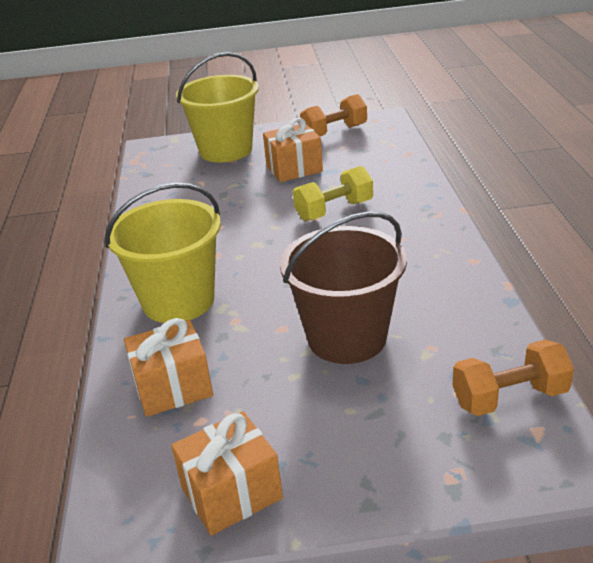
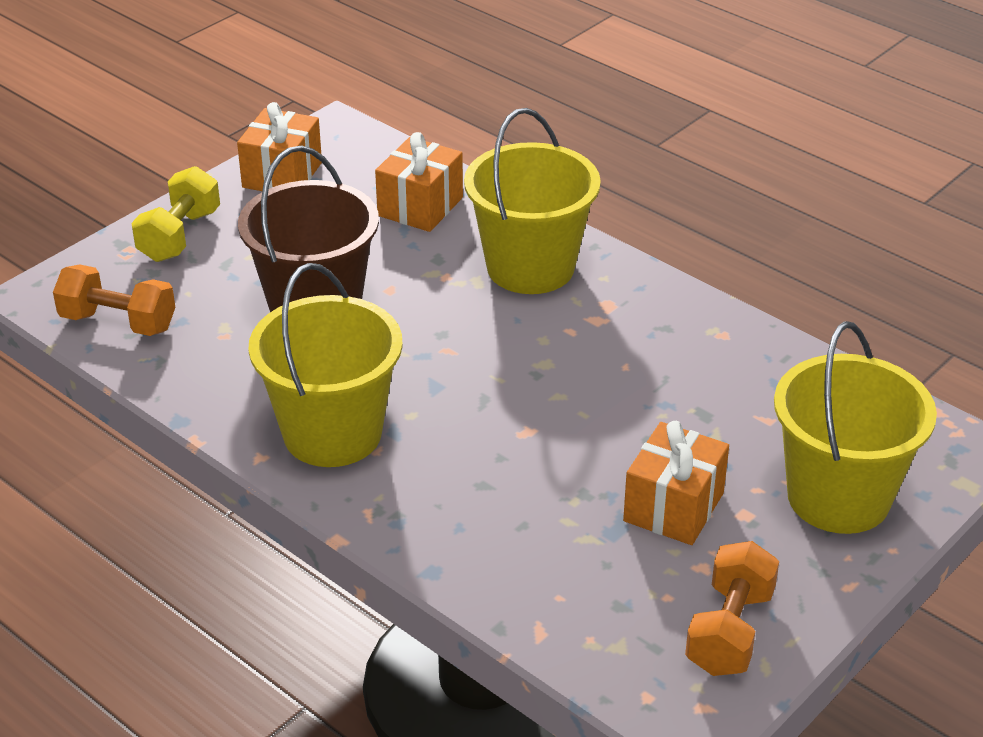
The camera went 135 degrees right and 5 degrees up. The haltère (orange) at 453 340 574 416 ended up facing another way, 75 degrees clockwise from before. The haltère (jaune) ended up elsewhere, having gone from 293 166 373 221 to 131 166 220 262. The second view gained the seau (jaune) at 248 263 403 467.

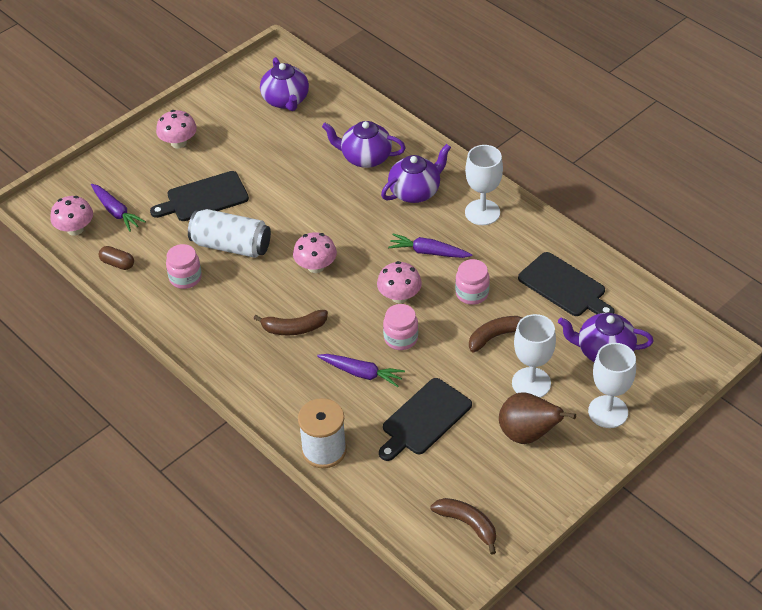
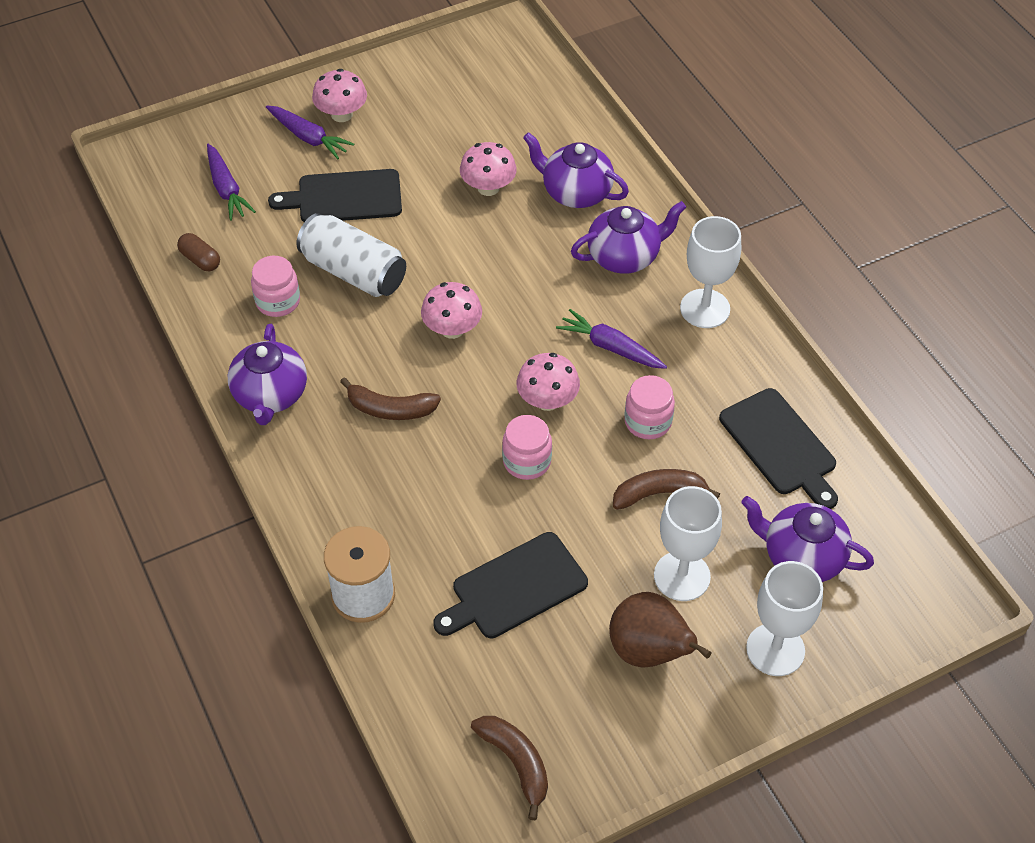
The camera went 15 degrees right and 5 degrees up. The théière (violet) ended up elsewhere, having gone from 260 57 309 111 to 228 324 307 425. The carotte (violet) ended up elsewhere, having gone from 317 354 405 387 to 266 105 354 159. The champignon (rose) ended up elsewhere, having gone from 50 196 93 236 to 460 142 517 196.

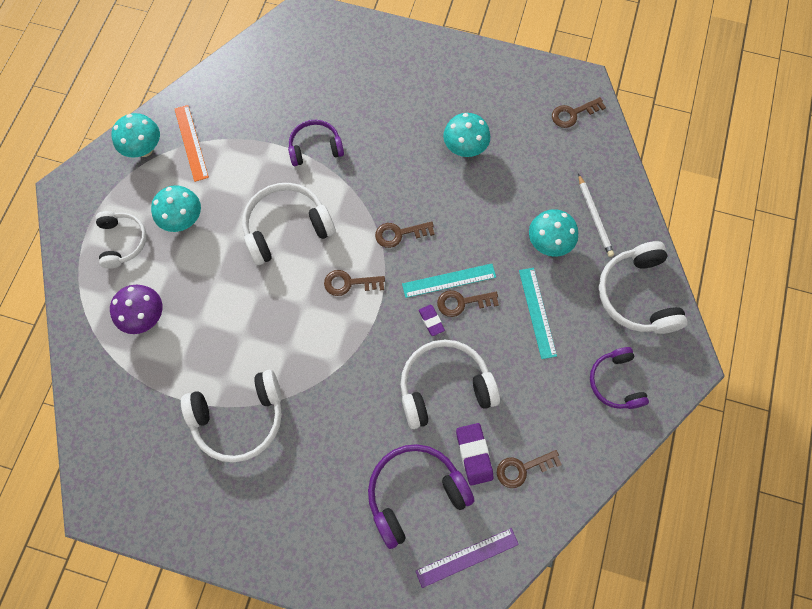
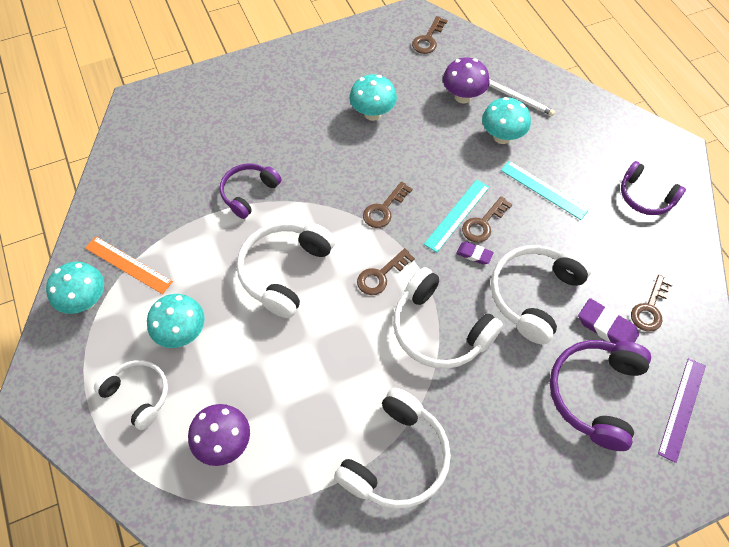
The camera went 40 degrees left and 10 degrees down. The casque audio (blanc) ended up elsewhere, having gone from 599 241 687 334 to 393 267 503 369. The second view gained the champignon (violet) at 443 57 490 103.

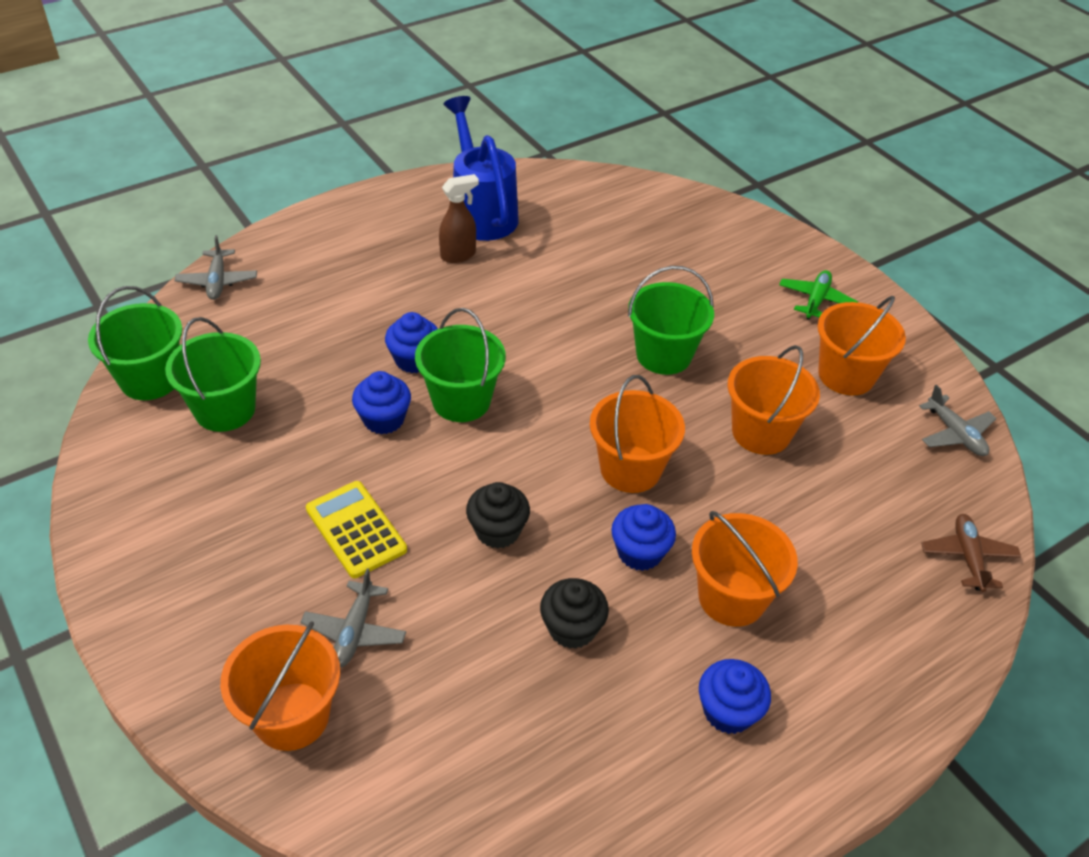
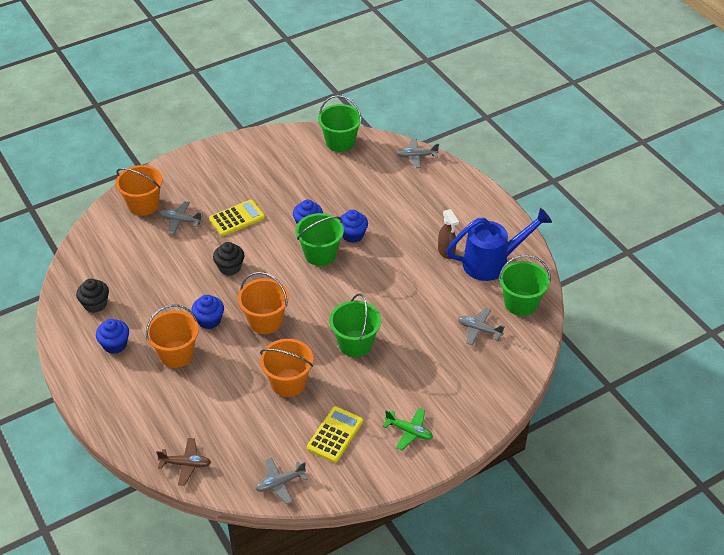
The camera went 95 degrees right and 0 degrees up. The muffin (noir) ended up elsewhere, having gone from 540 578 609 649 to 76 278 109 313. Where the seau (orange) stood at 818 296 906 396, the calculatrice (jaune) came to stand at 307 406 363 463. The second view gained the avion (gris) at 458 308 505 345. The seau (vert) ended up elsewhere, having gone from 165 317 261 432 to 498 255 551 316.

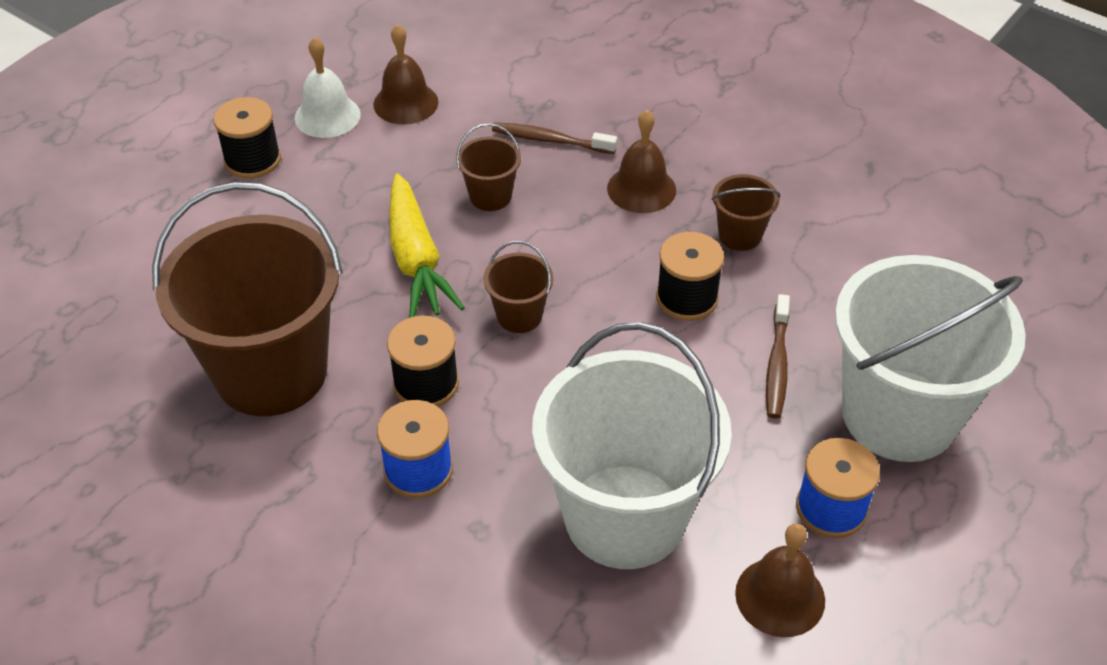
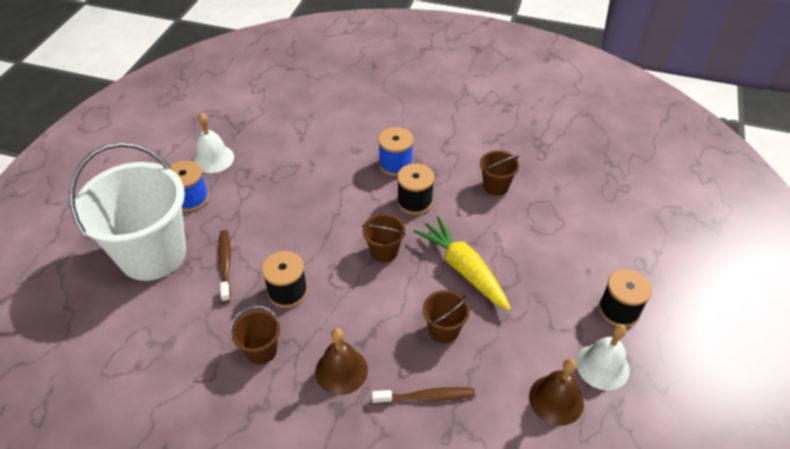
The camera went 160 degrees right and 0 degrees up. What was the cloche (marron) at 735 523 825 637 turned into the cloche (blanc) at 193 113 234 173. The size of the seau (marron) at 152 182 343 416 changed by a factor of 0.42. The second view lost the seau (blanc) at 532 322 732 569.

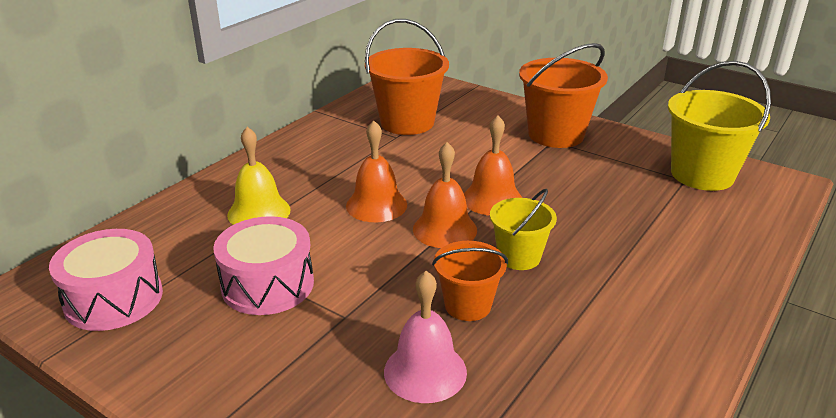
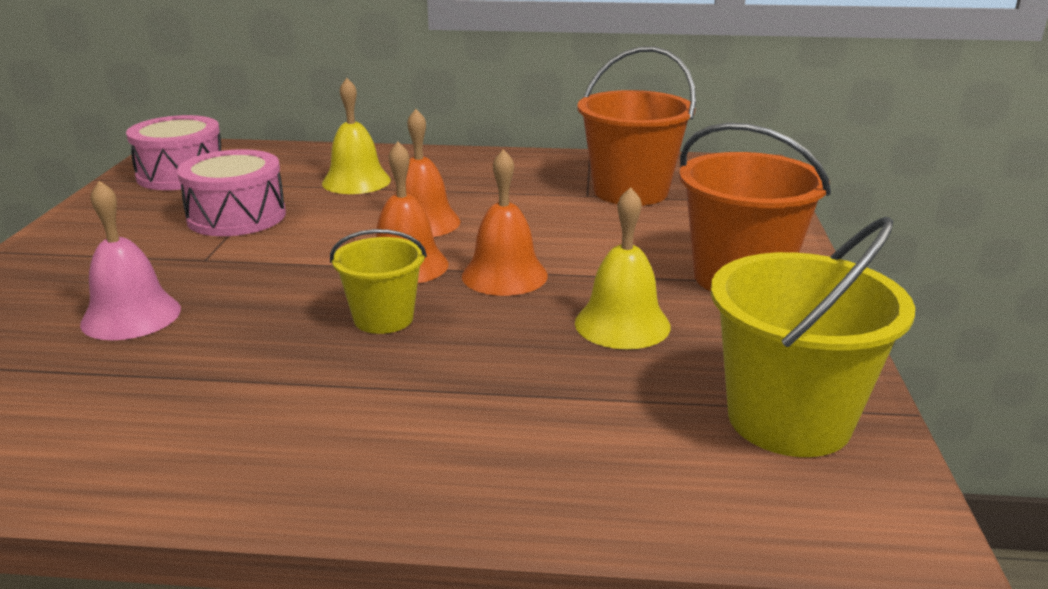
The camera went 60 degrees right and 5 degrees down. The second view gained the cloche (jaune) at 575 187 671 349. The second view lost the seau (orange) at 432 241 508 321.

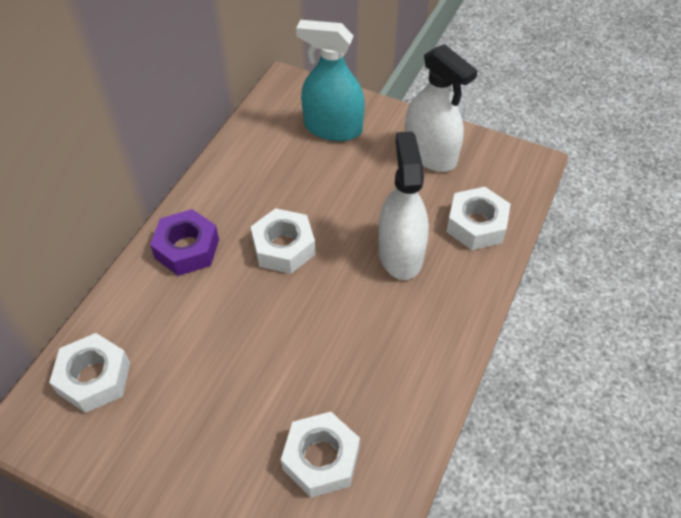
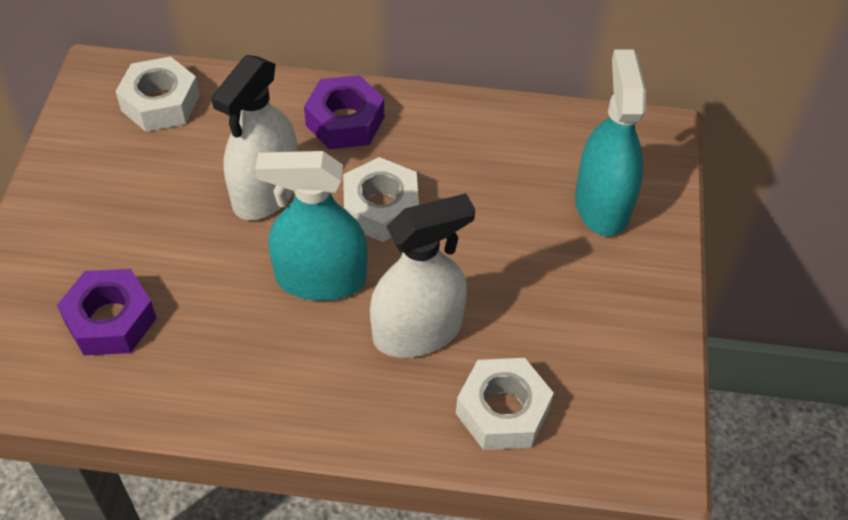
The camera went 70 degrees right and 0 degrees up. What was the écrou (blanc) at 281 412 360 498 turned into the écrou (violet) at 57 269 156 355. The vaporisateur (blanc) ended up elsewhere, having gone from 405 44 478 172 to 211 55 298 220. The second view gained the vaporisateur (turquoise) at 255 151 367 301.

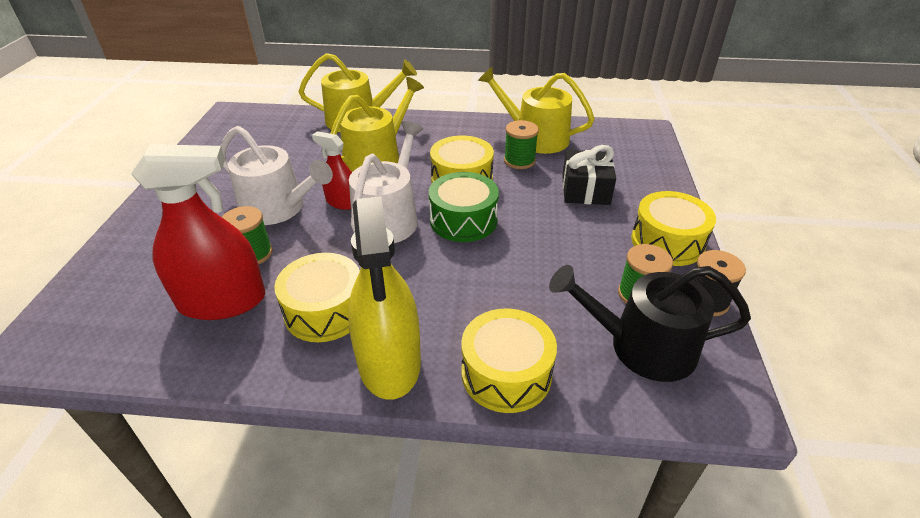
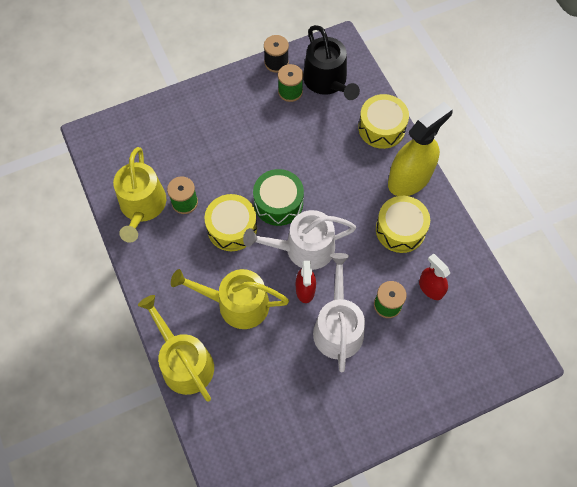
The camera went 120 degrees left and 25 degrees up. The size of the vaporisateur (rouge) at 131 144 265 320 changed by a factor of 0.53. The second view lost the cadeau (noir) at 562 145 616 205. The second view lost the tambour (jaune) at 631 191 716 266.

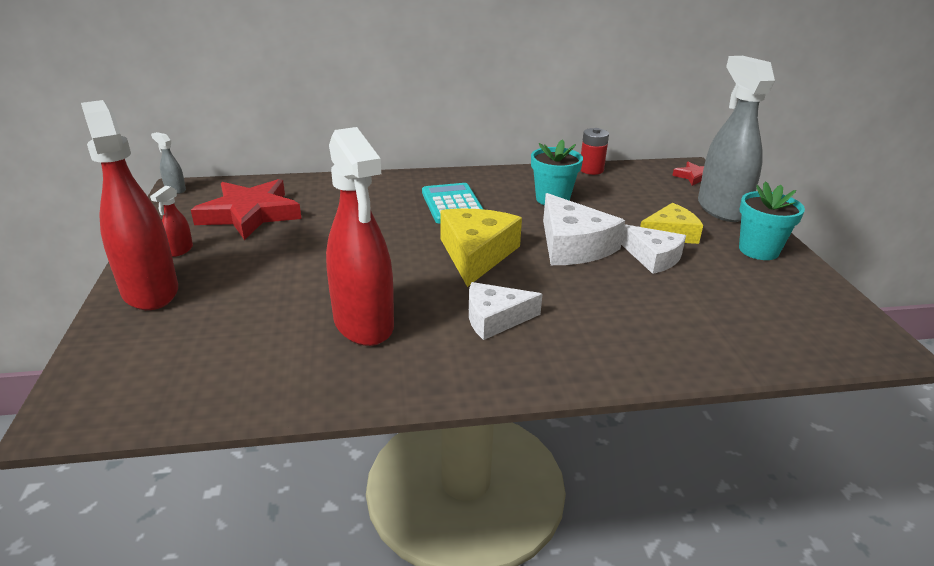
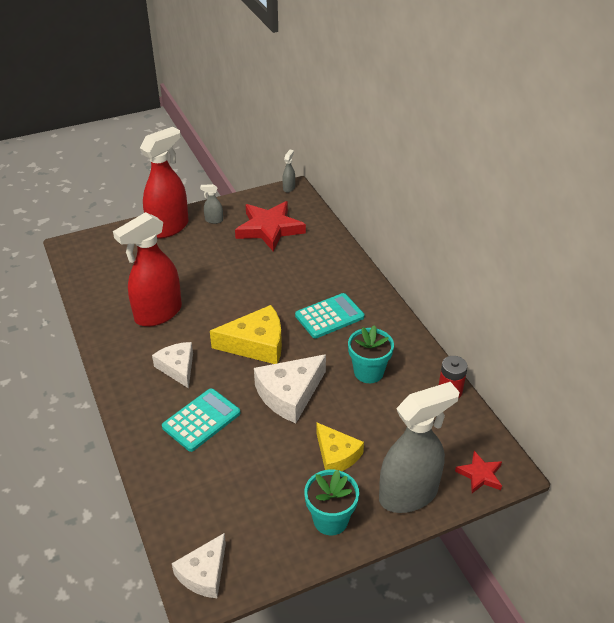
The camera went 75 degrees right and 10 degrees up. The second view gained the calculatrice (turquoise) at 162 388 240 452. The fromage (blanc) ended up elsewhere, having gone from 621 224 686 274 to 172 533 226 598. What was the vaporisateur (rouge) at 150 186 193 257 turned into the vaporisateur (gris) at 200 184 223 224.

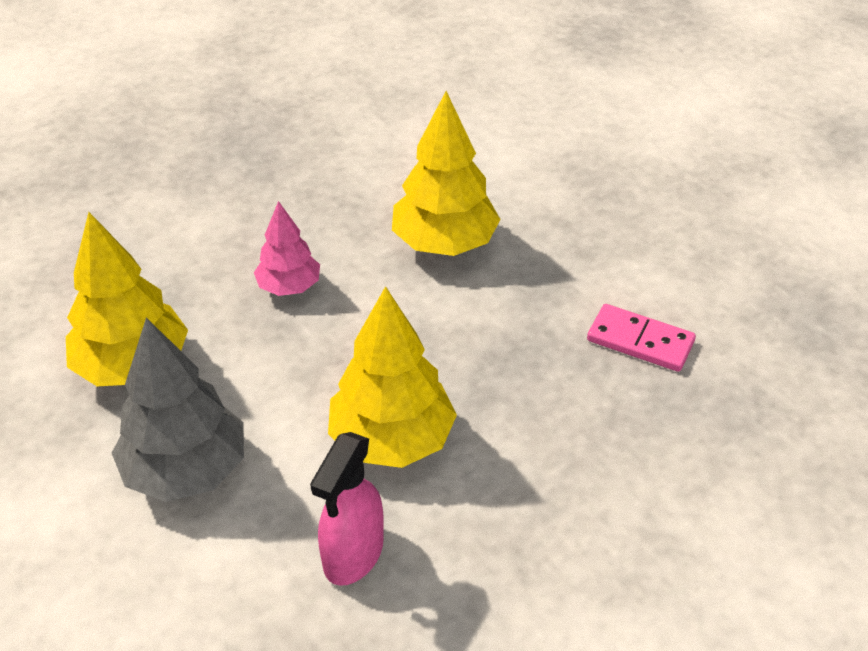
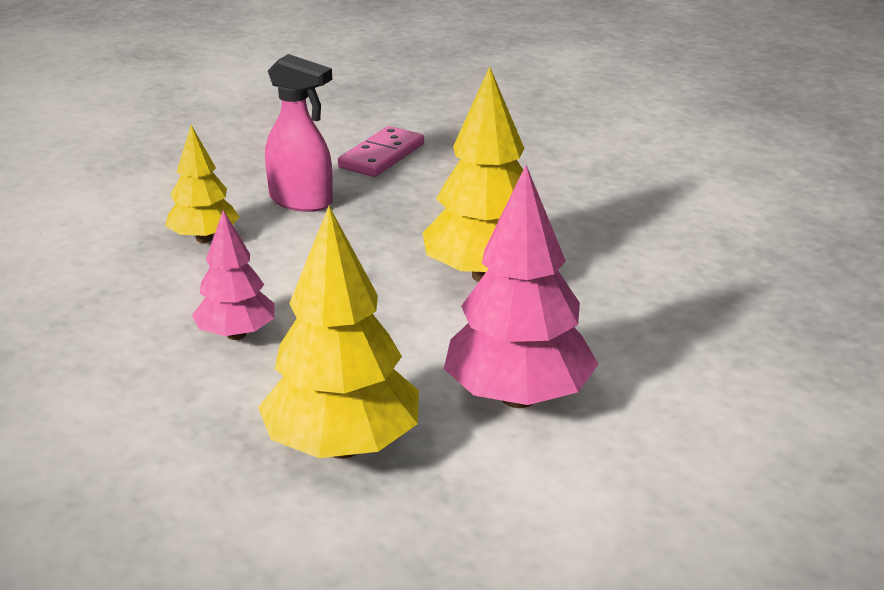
The camera went 85 degrees left and 15 degrees down. The size of the arbre (jaune) at 392 91 501 256 changed by a factor of 0.59. The vaporisateur (rose) ended up elsewhere, having gone from 310 432 384 586 to 265 54 333 212. What was the arbre (gris) at 112 318 244 502 turned into the arbre (rose) at 444 165 599 408.

